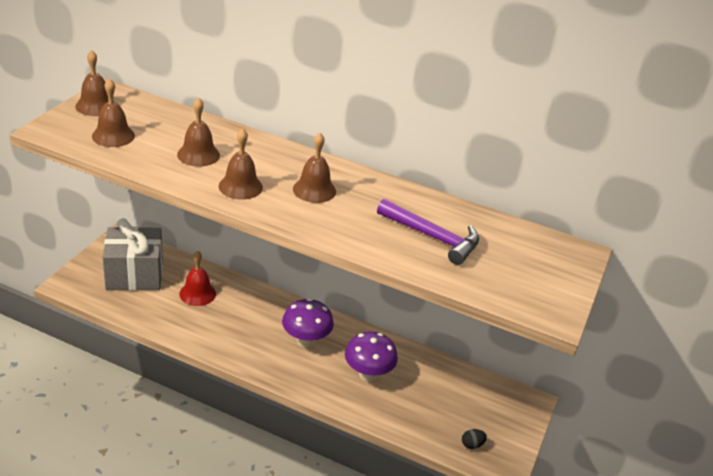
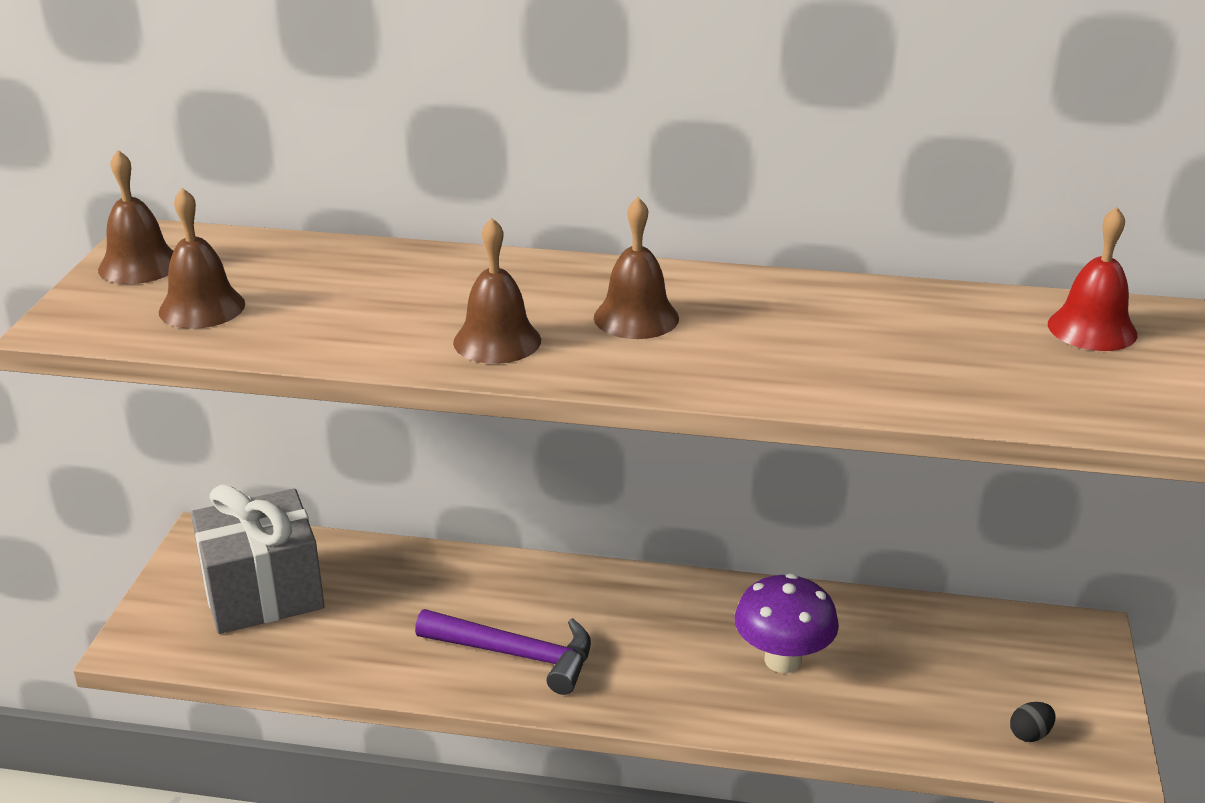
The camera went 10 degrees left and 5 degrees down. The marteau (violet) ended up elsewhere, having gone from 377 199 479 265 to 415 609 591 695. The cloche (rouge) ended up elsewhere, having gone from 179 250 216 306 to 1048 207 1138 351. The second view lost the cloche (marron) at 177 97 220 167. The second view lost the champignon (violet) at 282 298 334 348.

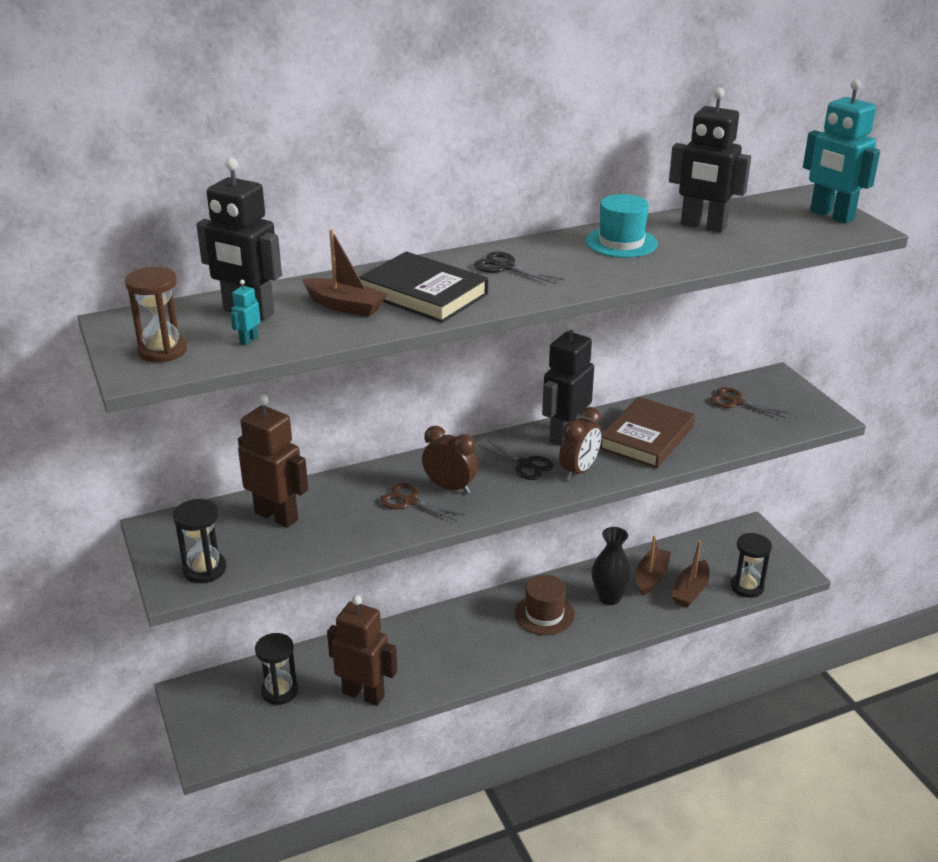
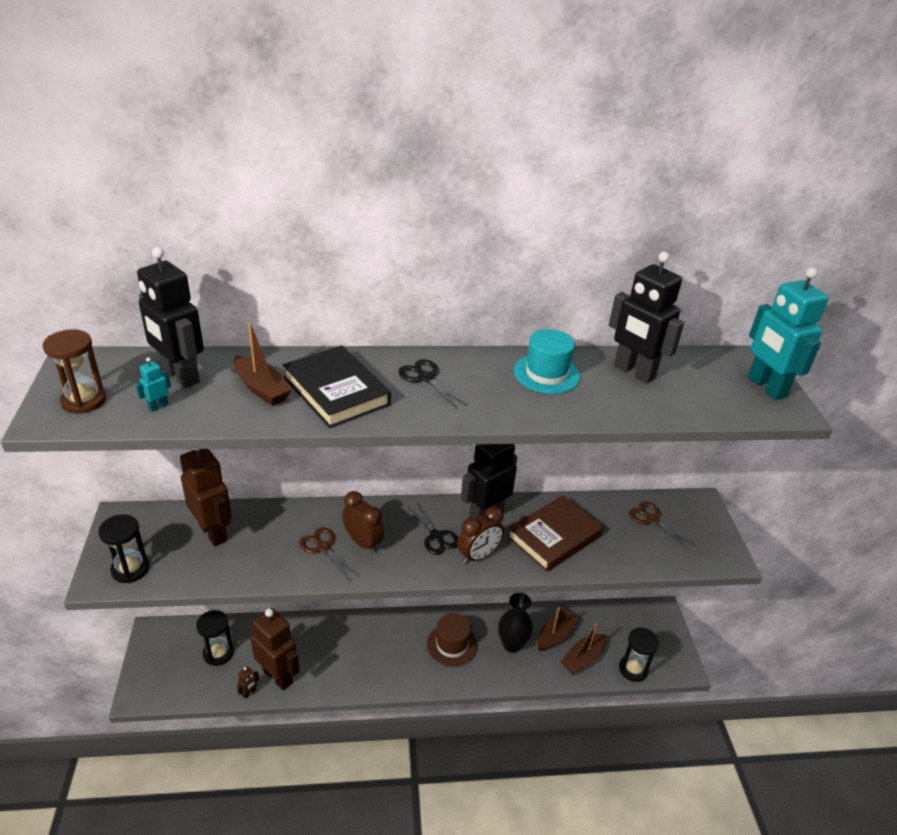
The camera went 15 degrees right and 5 degrees up. The second view gained the robot (marron) at 237 666 259 699.

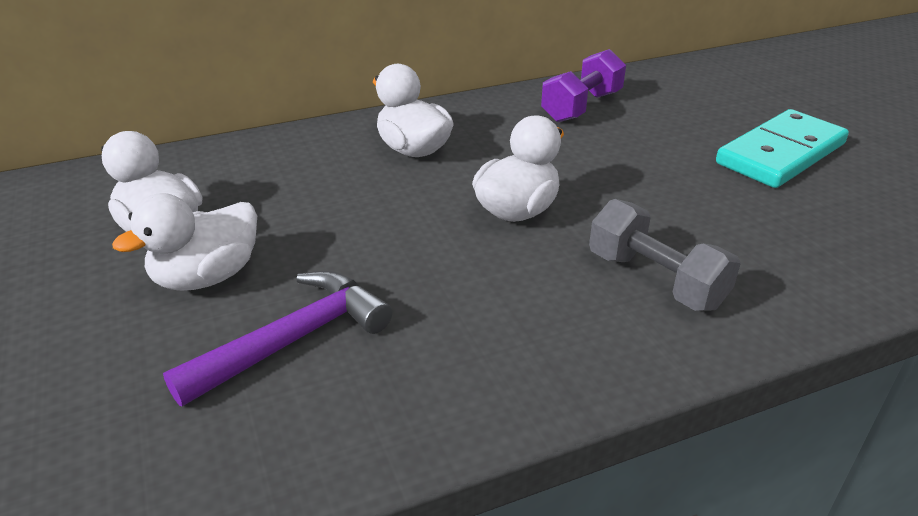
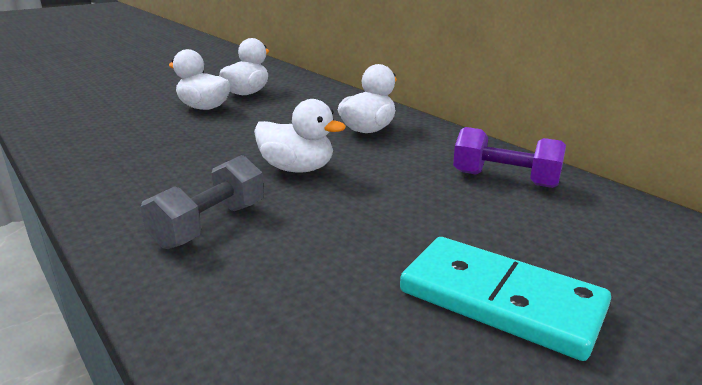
The camera went 75 degrees right and 10 degrees down. The second view lost the marteau (violet) at 163 271 392 406.

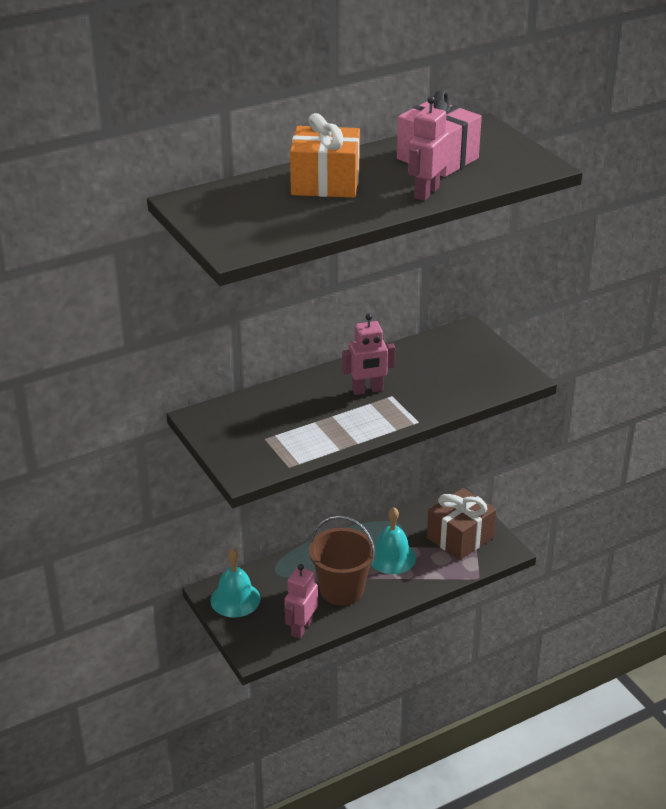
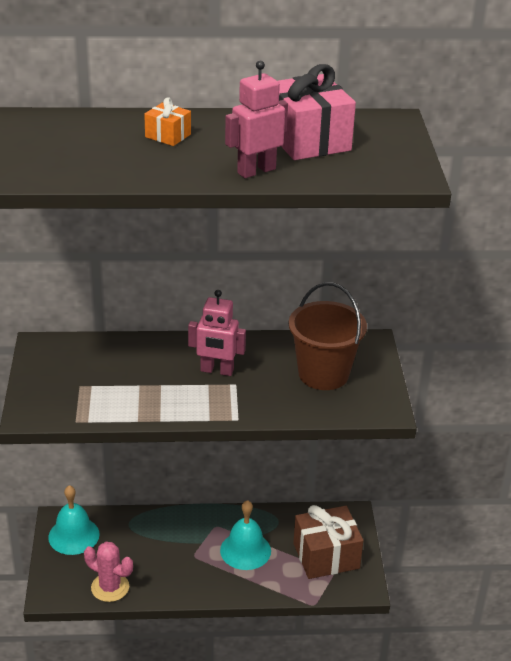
The camera went 25 degrees right and 0 degrees up. Where the robot (rose) stood at 284 564 318 639, the cactus (rose) came to stand at 84 542 133 602. The size of the cadeau (orange) at 290 113 360 198 changed by a factor of 0.50. The seau (marron) ended up elsewhere, having gone from 309 516 376 606 to 289 282 367 390.

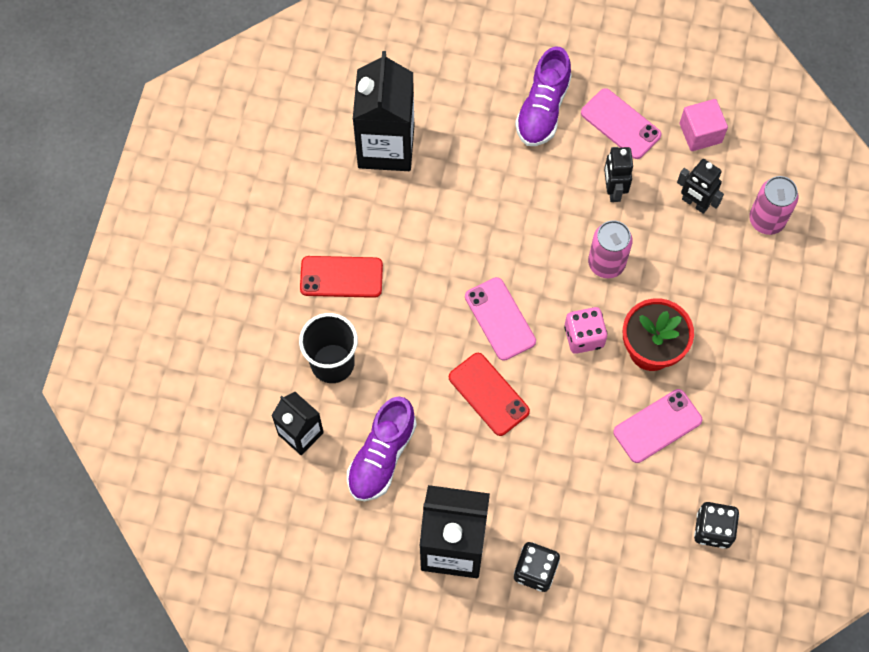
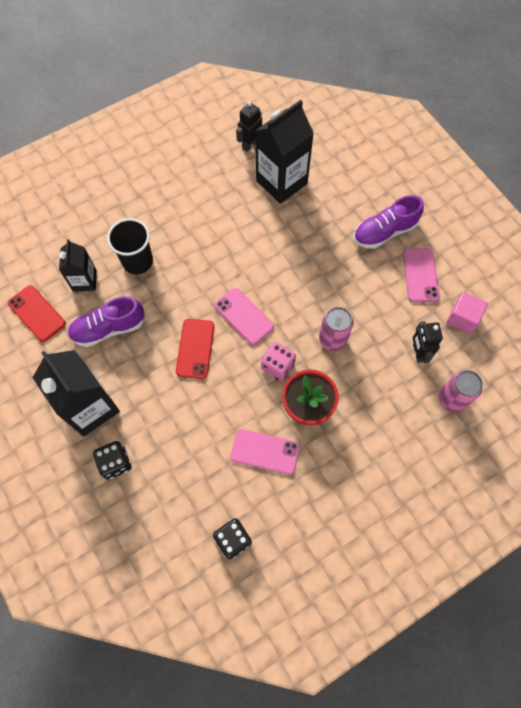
The camera went 45 degrees right and 0 degrees up. The téléphone (rouge) ended up elsewhere, having gone from 300 256 383 298 to 8 285 66 342. The téléphone (rose) at 465 277 536 361 ended up facing another way, 60 degrees counterclockwise from before. The robot (noir) ended up elsewhere, having gone from 604 147 633 202 to 236 101 262 152.

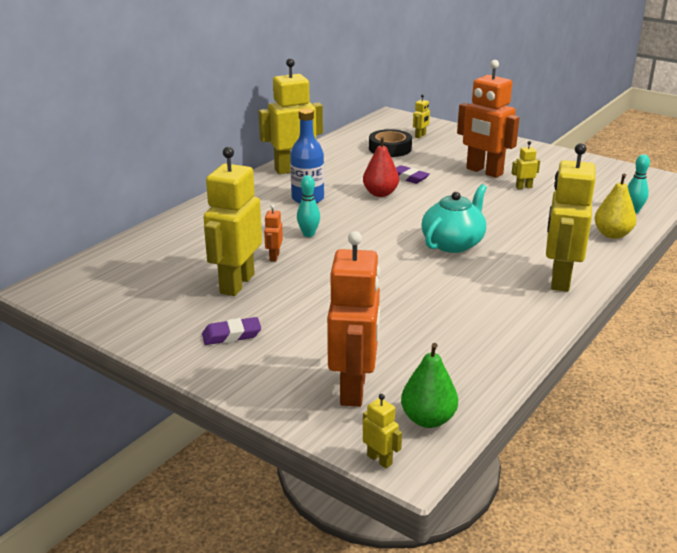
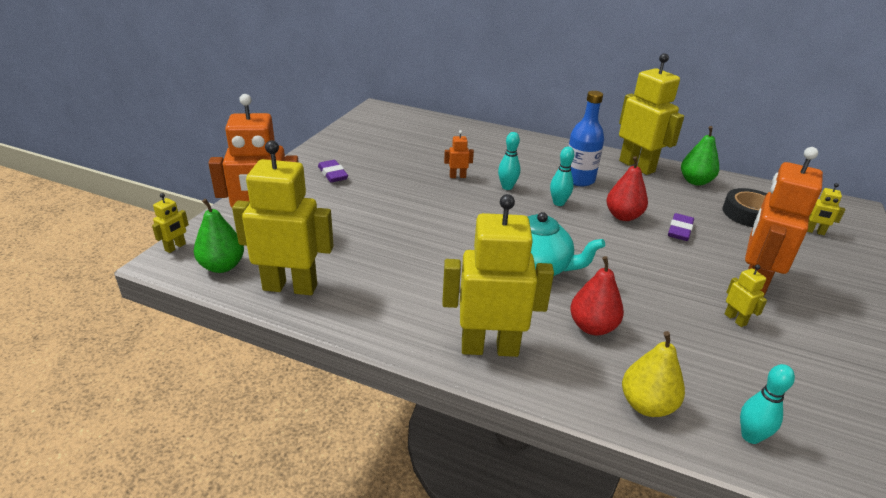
The camera went 75 degrees right and 5 degrees up. The robot (jaune) ended up elsewhere, having gone from 203 147 262 296 to 232 140 334 295. The second view gained the quille (turquoise) at 550 147 574 206. The second view gained the poire (rouge) at 570 256 624 335. The second view gained the poire (vert) at 681 126 719 186.

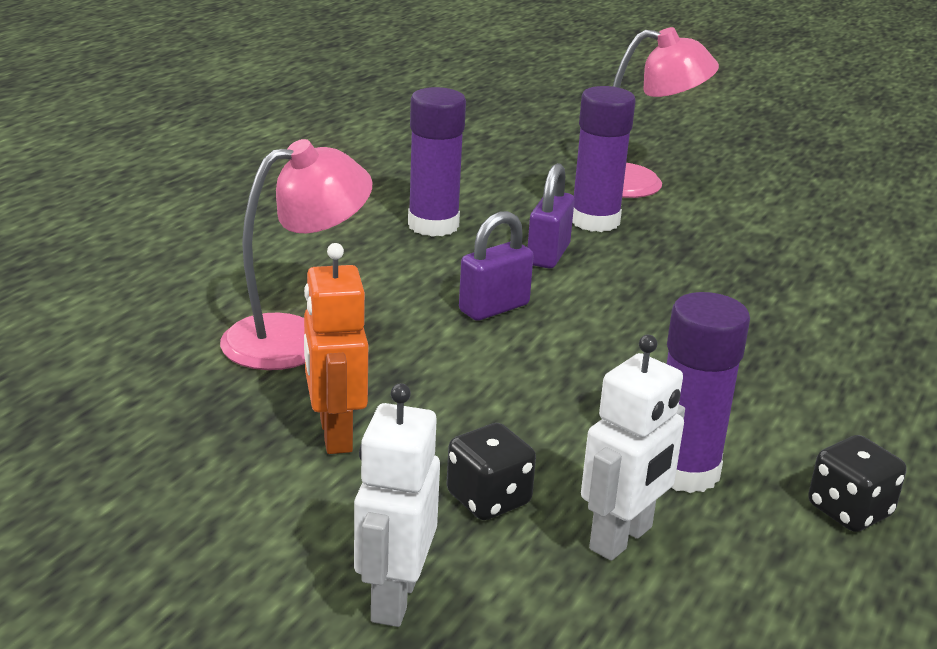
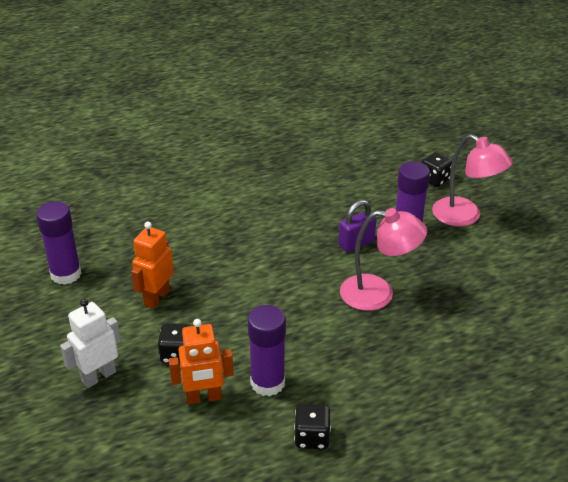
The camera went 40 degrees right and 10 degrees up. The bâton de colle (violet) ended up elsewhere, having gone from 408 87 466 237 to 36 201 82 285. What was the robot (blanc) at 581 335 685 561 turned into the robot (orange) at 169 319 234 405. The lampe (rose) ended up elsewhere, having gone from 220 139 373 370 to 340 208 427 311. The second view gained the dé (noir) at 422 152 452 187. The second view lost the cadenas (violet) at 459 211 534 321.

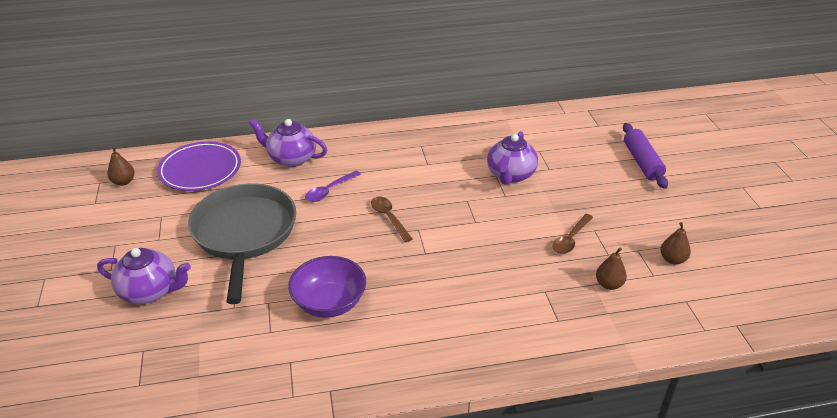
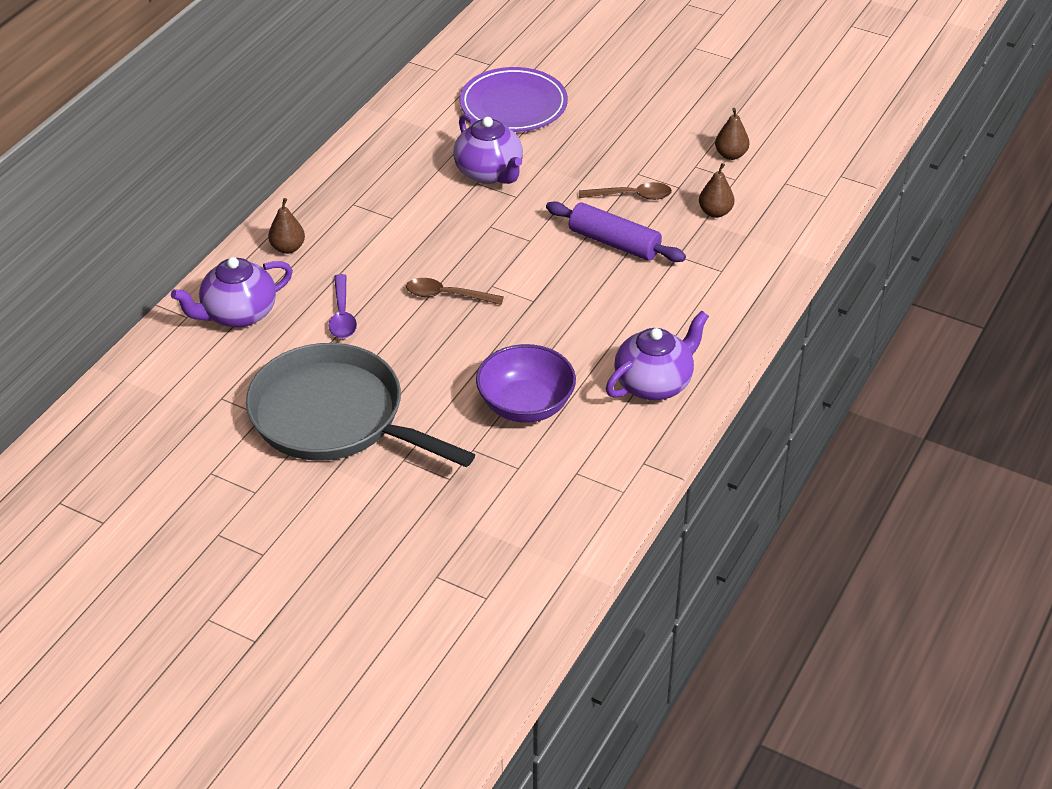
The camera went 50 degrees left and 5 degrees up. The poire (marron) ended up elsewhere, having gone from 107 146 135 186 to 268 198 305 254. The assiette (violet) ended up elsewhere, having gone from 157 141 241 191 to 460 67 568 132. The rouleau à pâtisserie (violet) ended up elsewhere, having gone from 623 123 668 189 to 546 201 686 262. The cuillère (marron) at 552 214 593 254 ended up facing another way, 75 degrees counterclockwise from before. The théière (violet) ended up elsewhere, having gone from 97 248 191 304 to 606 311 709 400.

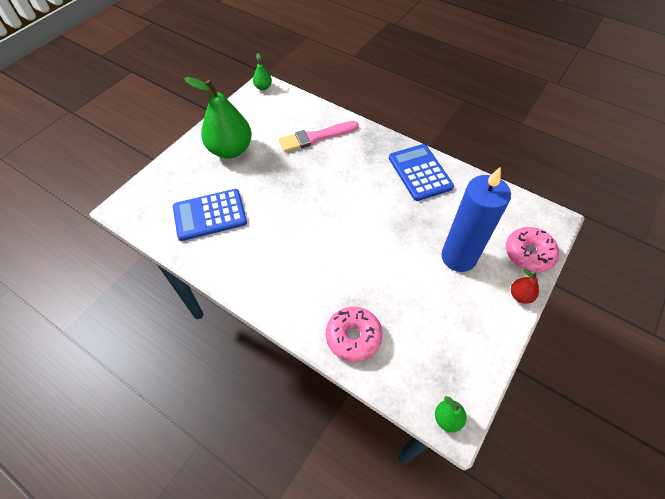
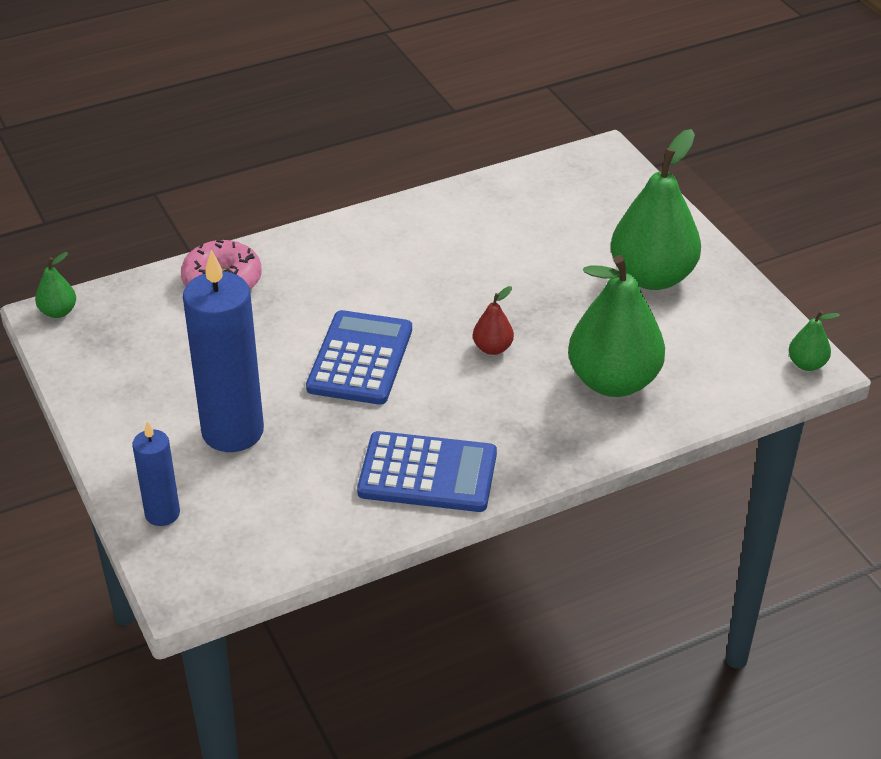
The camera went 120 degrees right and 15 degrees down. Where the beignet (rose) stood at 506 227 559 272, the bougie (bleu) came to stand at 132 421 180 526. The calculatrice (bleu) ended up elsewhere, having gone from 173 189 247 241 to 306 310 412 405. The poire (rouge) ended up elsewhere, having gone from 511 268 539 304 to 473 286 514 355. Where the pinceau (rose) stood at 279 121 359 152, the poire (vert) came to stand at 568 255 665 397.

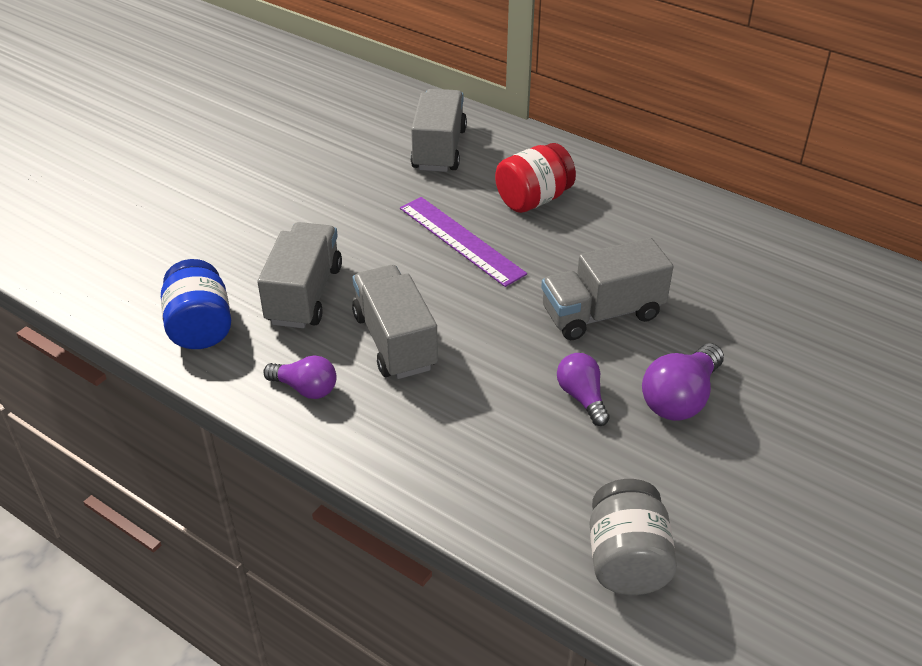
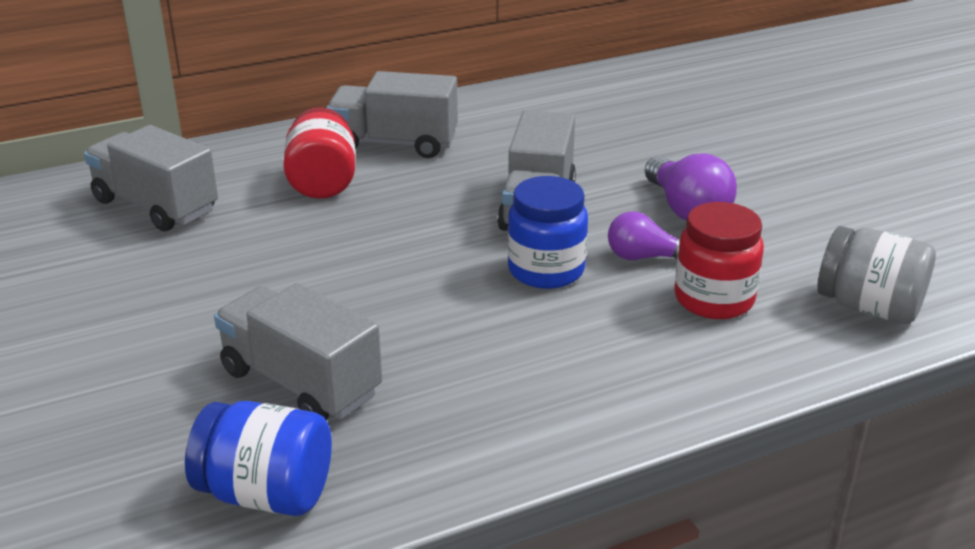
The camera went 60 degrees left and 10 degrees down. The camion (gris) ended up elsewhere, having gone from 352 265 438 379 to 327 71 458 158. The second view gained the bocal (bleu) at 507 176 588 289. The second view gained the bocal (rouge) at 674 202 764 319. The second view lost the ampoule (violet) at 263 355 336 399. The second view lost the règle (violet) at 400 197 527 287.

